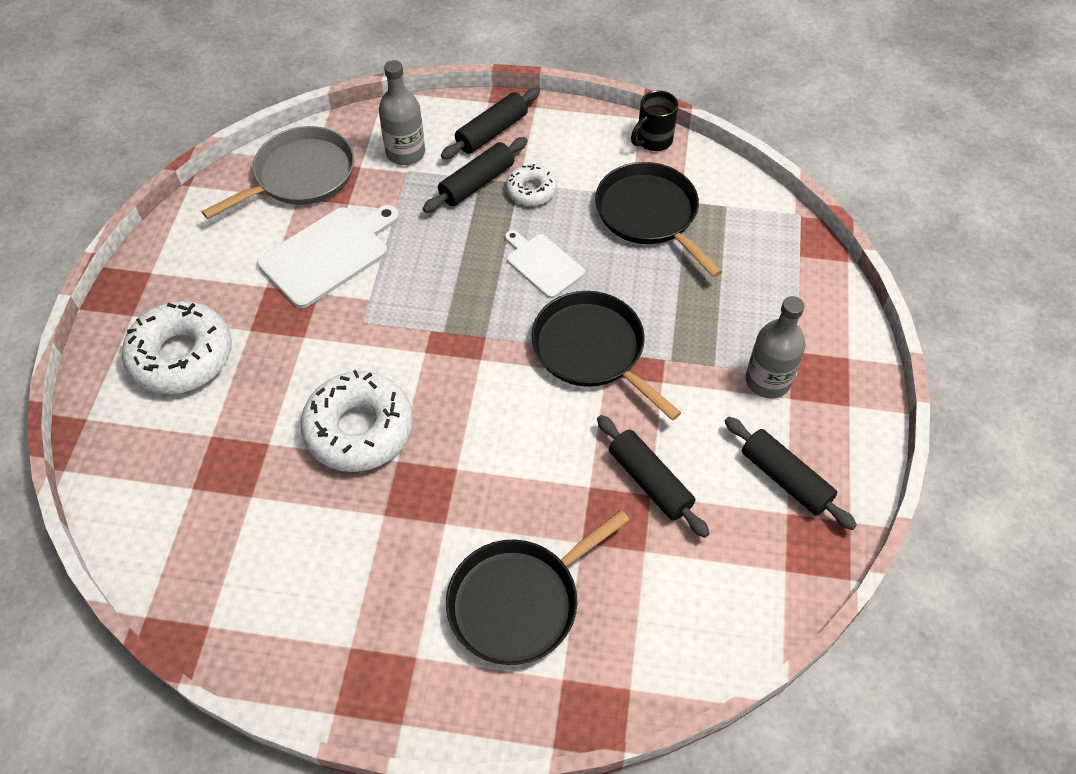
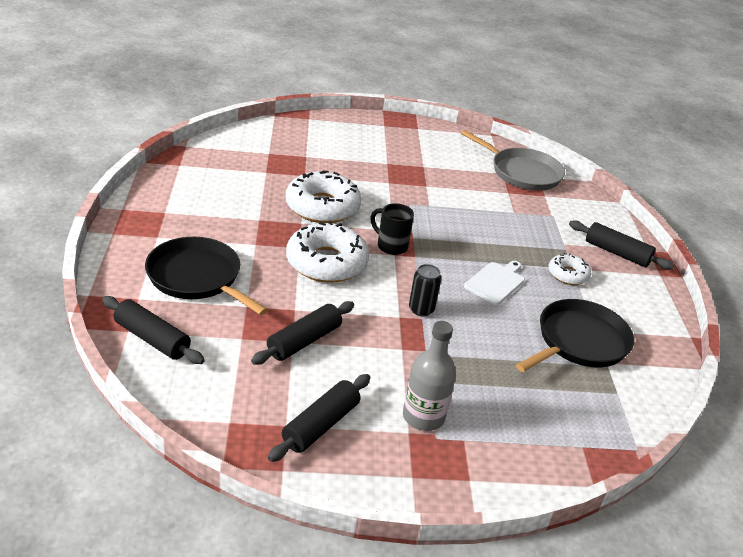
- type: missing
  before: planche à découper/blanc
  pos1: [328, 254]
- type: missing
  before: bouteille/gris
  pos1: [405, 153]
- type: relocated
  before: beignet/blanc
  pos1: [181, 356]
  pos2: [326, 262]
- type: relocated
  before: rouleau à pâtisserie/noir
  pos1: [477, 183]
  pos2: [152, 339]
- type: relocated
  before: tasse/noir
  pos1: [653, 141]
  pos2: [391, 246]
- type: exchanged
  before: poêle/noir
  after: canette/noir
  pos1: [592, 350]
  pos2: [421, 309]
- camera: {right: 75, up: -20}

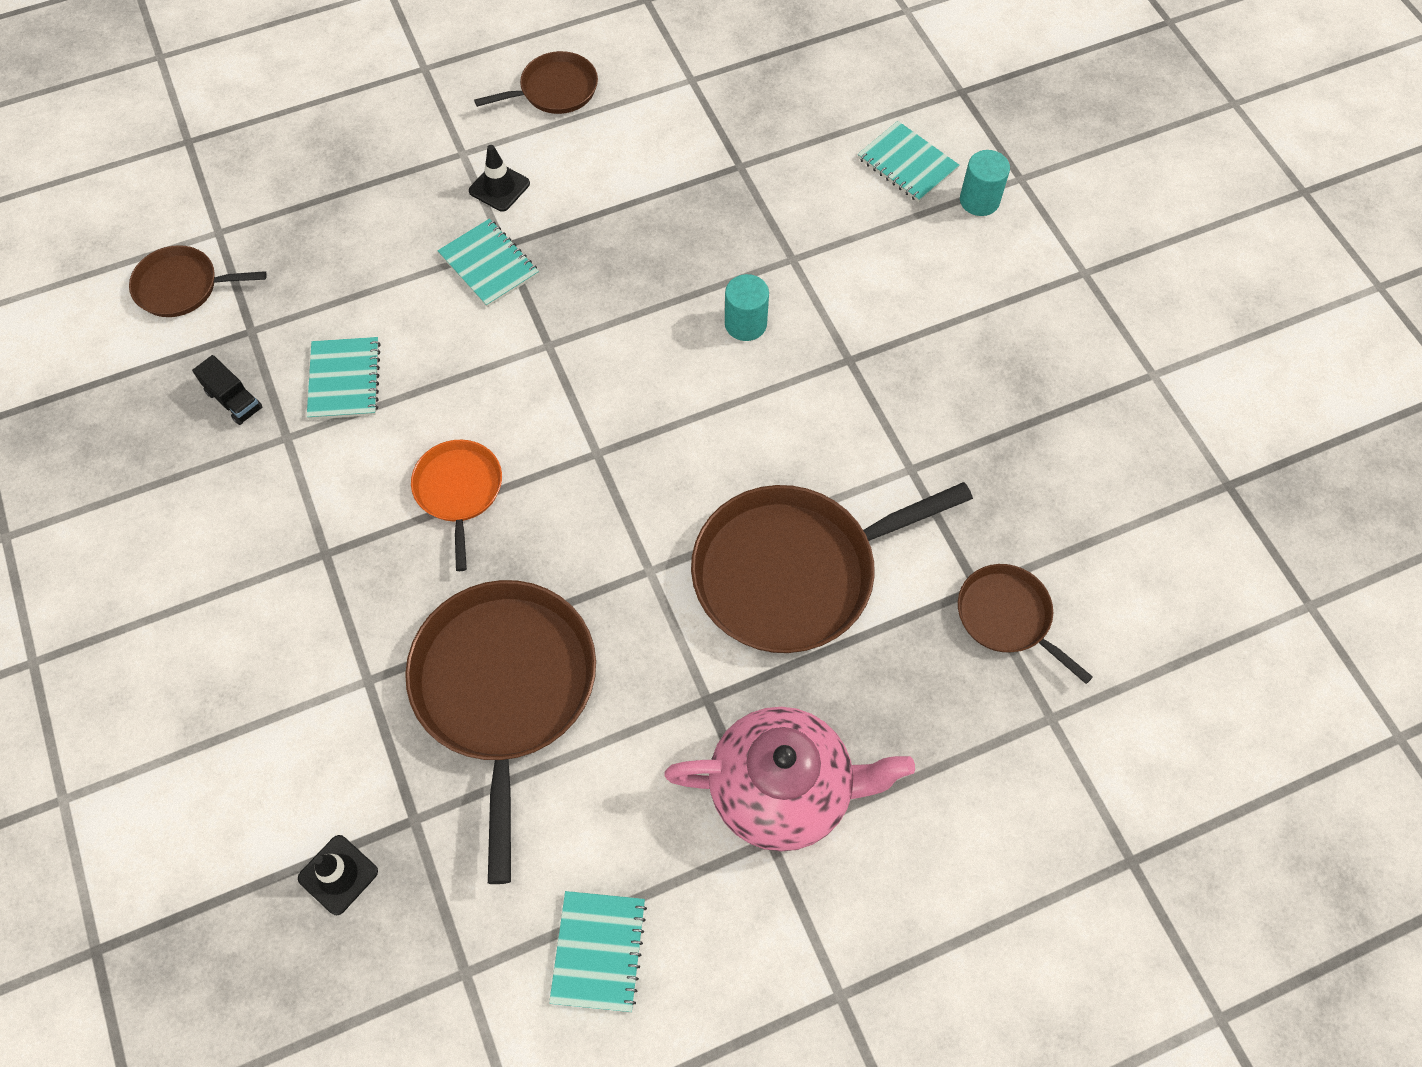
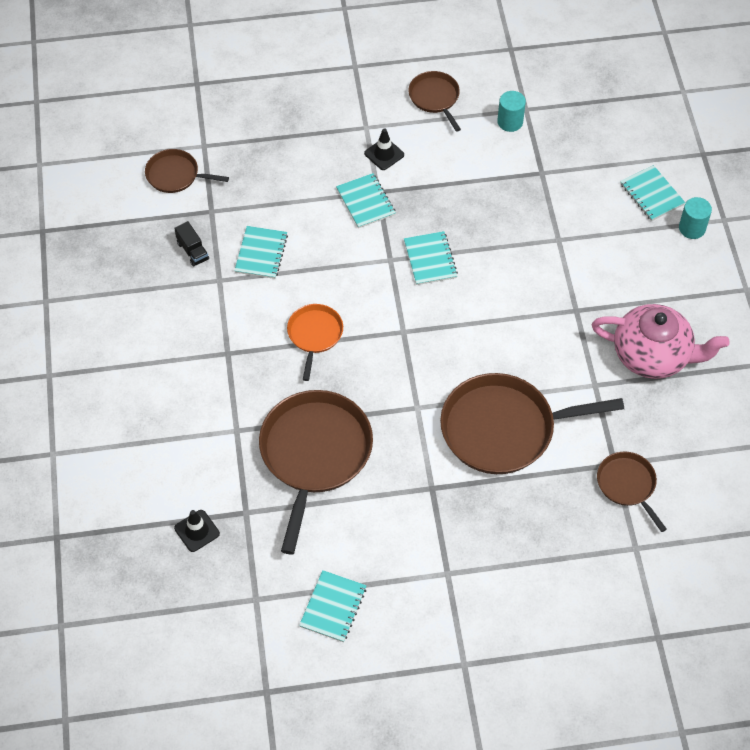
- type: appeared
  after: carnet/turquoise
  pos2: [430, 259]
- type: relocated
  before: théière/rose
  pos1: [783, 790]
  pos2: [653, 355]
- type: relocated
  before: cylindre/turquoise
  pos1: [745, 324]
  pos2: [510, 122]
- type: spun
  before: poêle/marron
  pos1: [555, 90]
  pos2: [435, 98]
  turn: -105
- camera: {right: 15, up: -5}

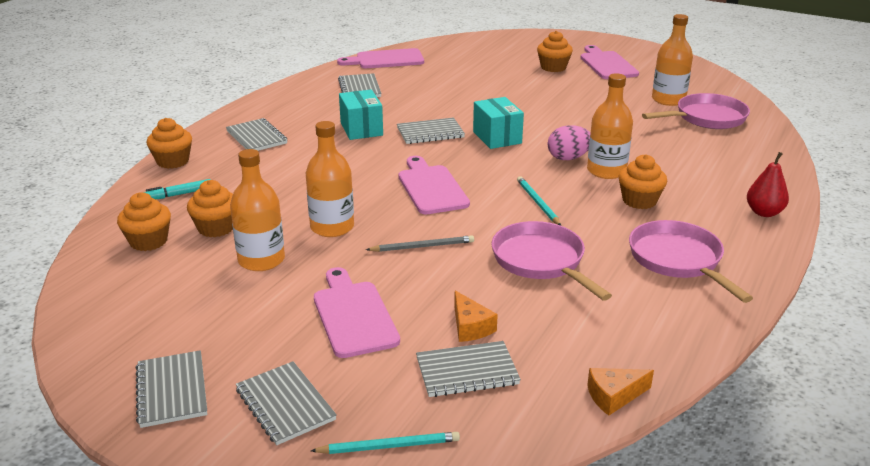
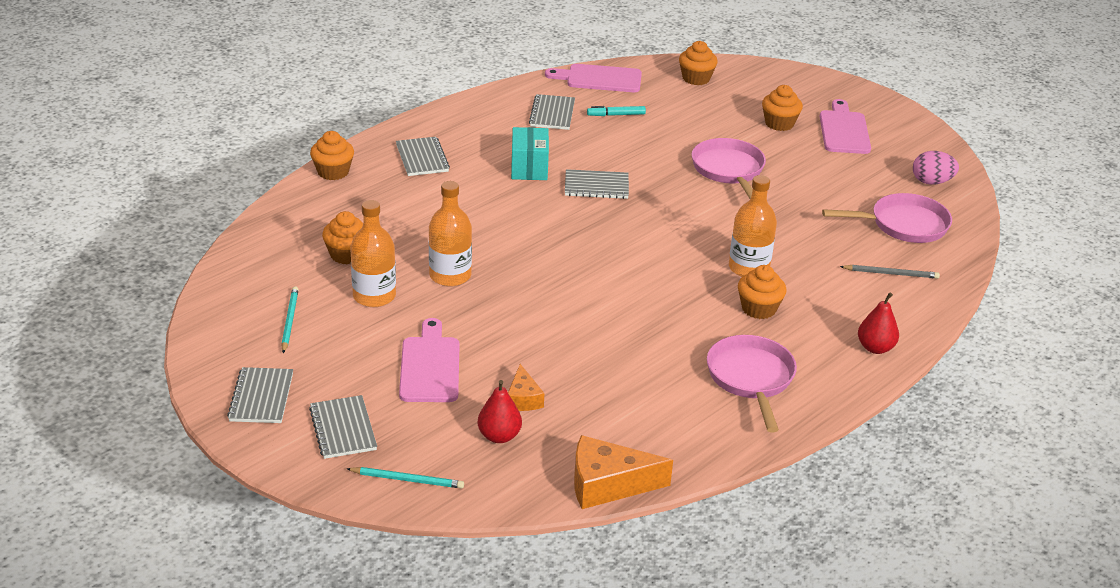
- type: missing
  before: planche à découper/rose
  pos1: [431, 188]
- type: missing
  before: boîte/turquoise
  pos1: [497, 137]
- type: missing
  before: bouteille/orange
  pos1: [668, 100]
- type: relocated
  before: muffin/orange
  pos1: [148, 241]
  pos2: [696, 78]
- type: relocated
  before: feutre/turquoise
  pos1: [178, 195]
  pos2: [616, 115]
- type: relocated
  before: crayon/gris
  pos1: [422, 246]
  pos2: [891, 273]
- type: relocated
  before: poêle/rose
  pos1: [541, 261]
  pos2: [729, 170]
- type: relocated
  before: crayon/turquoise
  pos1: [537, 203]
  pos2: [289, 321]
- type: relocated
  before: œuf/rose
  pos1: [568, 158]
  pos2: [931, 182]
- type: exchanged
  before: carnet/gris
  after: poire/rouge
  pos1: [467, 371]
  pos2: [499, 436]
- type: size
  before: fromage/orange
  pos1: [614, 396]
  pos2: [607, 484]
  scale: 1.75
- camera: {right: 15, up: 5}

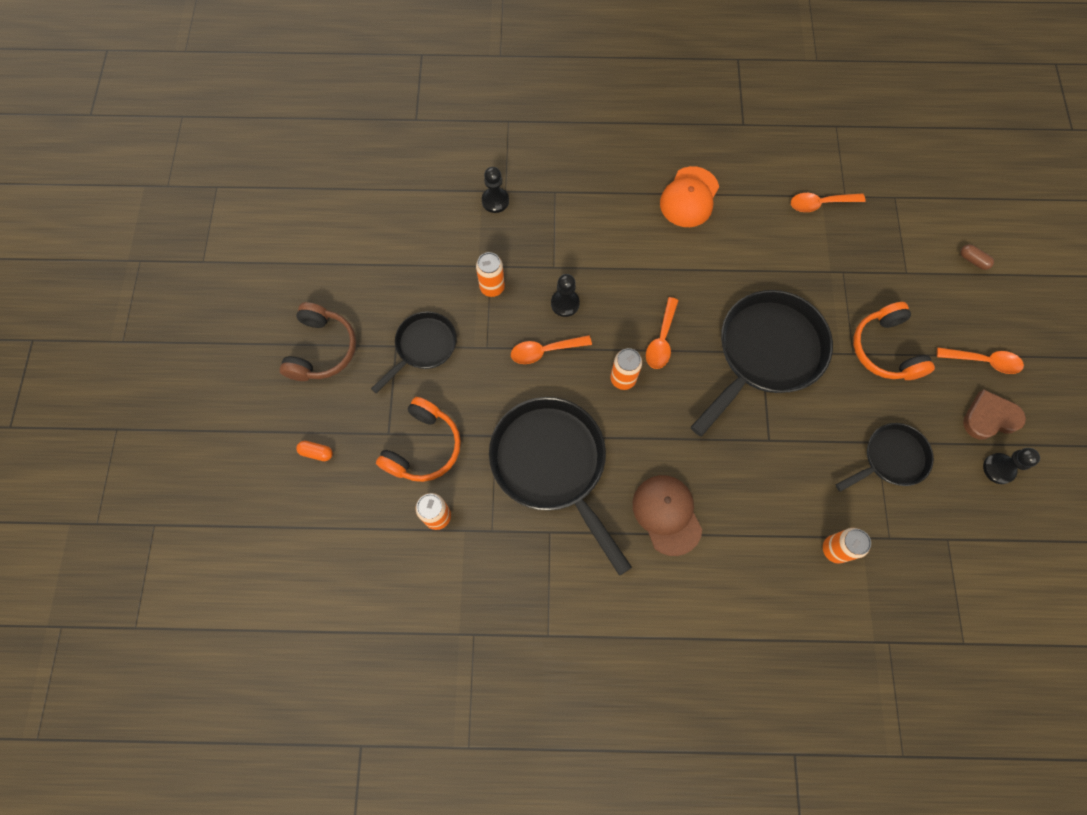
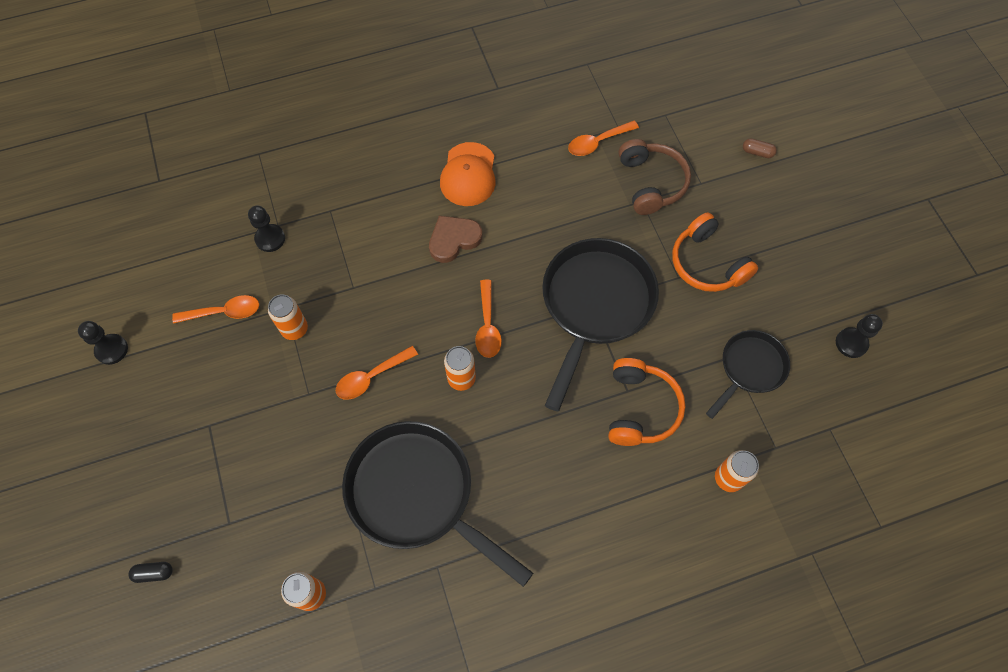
- type: missing
  before: poêle/noir
  pos1: [423, 347]
- type: missing
  before: casquette/marron
  pos1: [667, 514]
- type: relocated
  before: casque audio/marron
  pos1: [322, 349]
  pos2: [651, 183]
- type: relocated
  before: casque audio/orange
  pos1: [423, 447]
  pos2: [640, 408]
- type: relocated
  before: pion/noir
  pos1: [565, 303]
  pos2: [111, 350]
- type: relocated
  before: cuillère/orange
  pos1: [983, 361]
  pos2: [224, 312]
- type: relocated
  before: cœur/marron
  pos1: [989, 417]
  pos2: [453, 240]
- type: colour
  before: gélule/orange
  after: gélule/noir
  pos1: [316, 453]
  pos2: [154, 573]
- camera: {right: -20, up: -5}

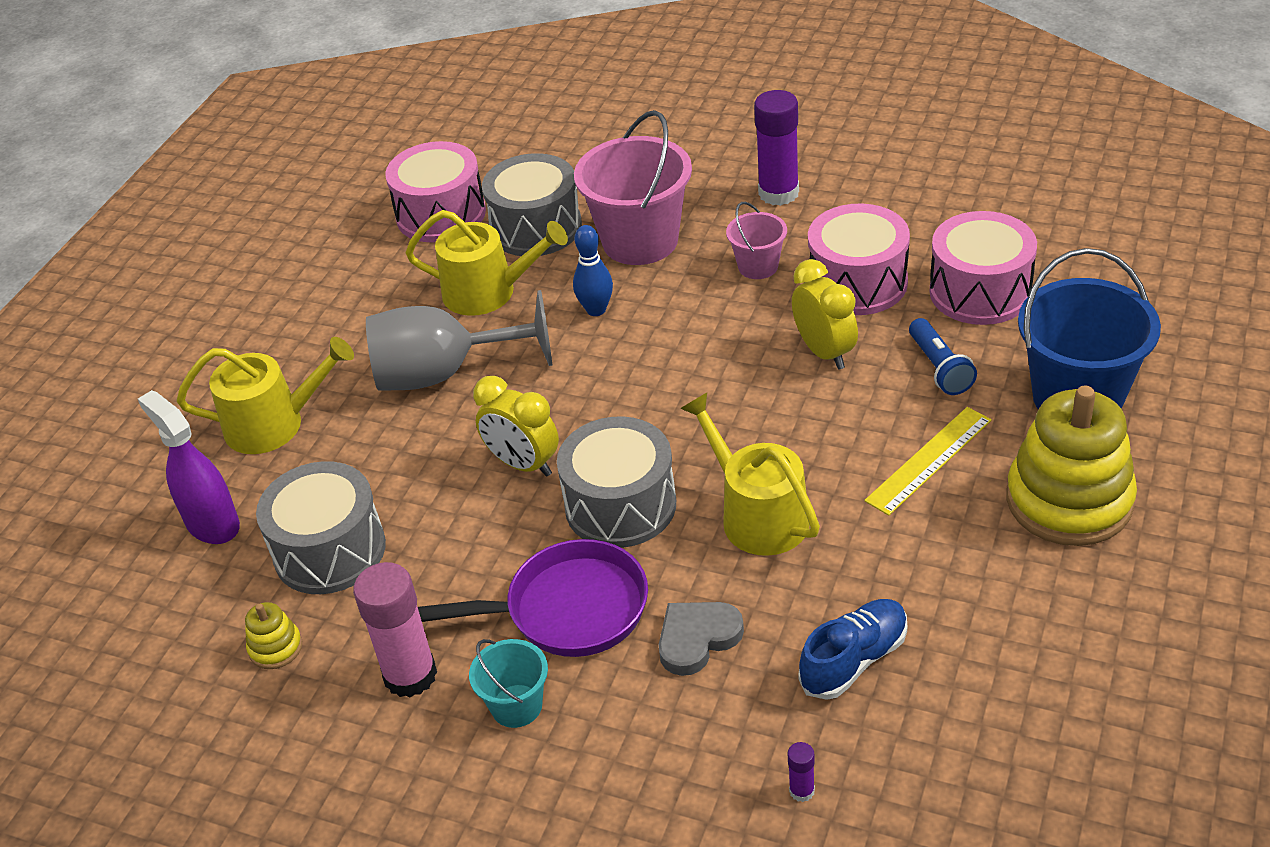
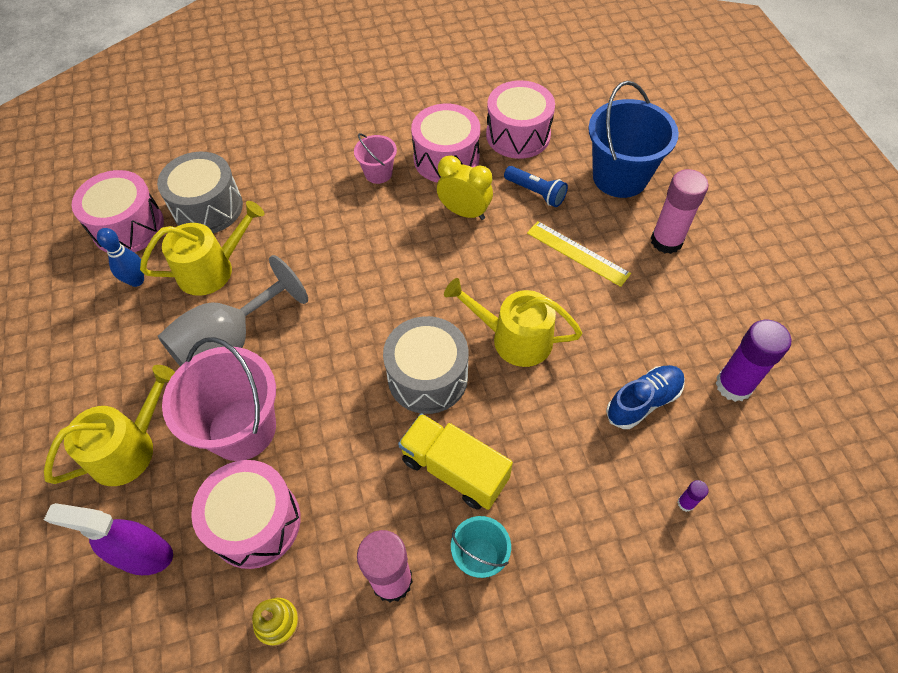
- type: missing
  before: réveil/jaune
  pos1: [523, 464]
- type: missing
  before: cœur/gris
  pos1: [697, 639]
- type: relocated
  before: quille/bleu
  pos1: [596, 310]
  pos2: [136, 280]
- type: relocated
  before: seau/rose
  pos1: [640, 241]
  pos2: [242, 429]
- type: relocated
  before: bâton de colle/violet
  pos1: [778, 193]
  pos2: [733, 385]
- type: exchanged
  before: poêle/violet
  after: camion/jaune
  pos1: [566, 610]
  pos2: [454, 469]
- type: exchanged
  before: jouet à empiler/jaune
  after: bâton de colle/rose
  pos1: [1069, 500]
  pos2: [666, 241]
- type: colour
  before: tambour/gris
  after: tambour/rose
  pos1: [330, 550]
  pos2: [255, 522]
- type: spun
  before: chaussure/bleu
  pos1: [854, 660]
  pos2: [643, 402]
  turn: 45
- type: spun
  before: règle/jaune
  pos1: [929, 460]
  pos2: [577, 253]
  turn: -60
- camera: {right: -40, up: 15}

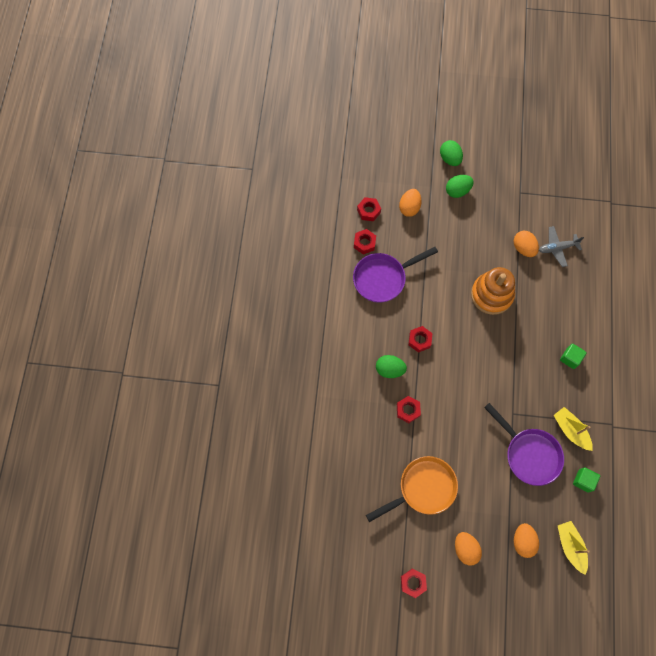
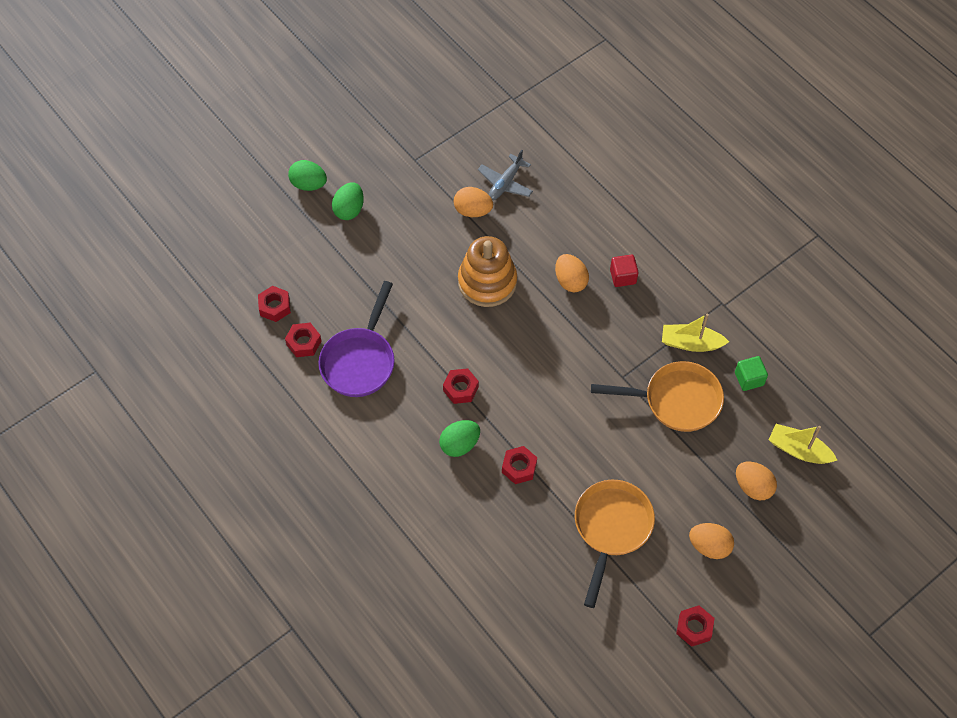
- type: relocated
  before: œuf/orange
  pos1: [409, 207]
  pos2: [570, 281]
- type: colour
  before: poêle/violet
  after: poêle/orange
  pos1: [529, 454]
  pos2: [676, 400]
- type: colour
  before: cube/vert
  after: cube/rouge
  pos1: [570, 358]
  pos2: [623, 276]
- camera: {right: -45, up: -10}

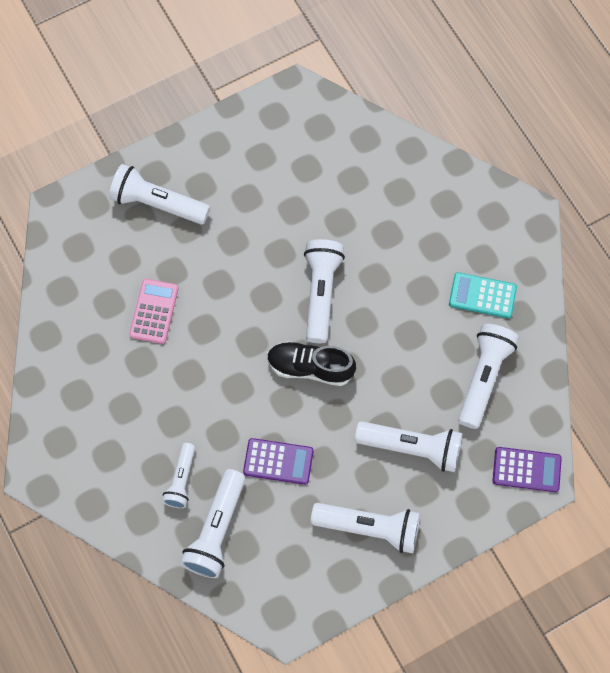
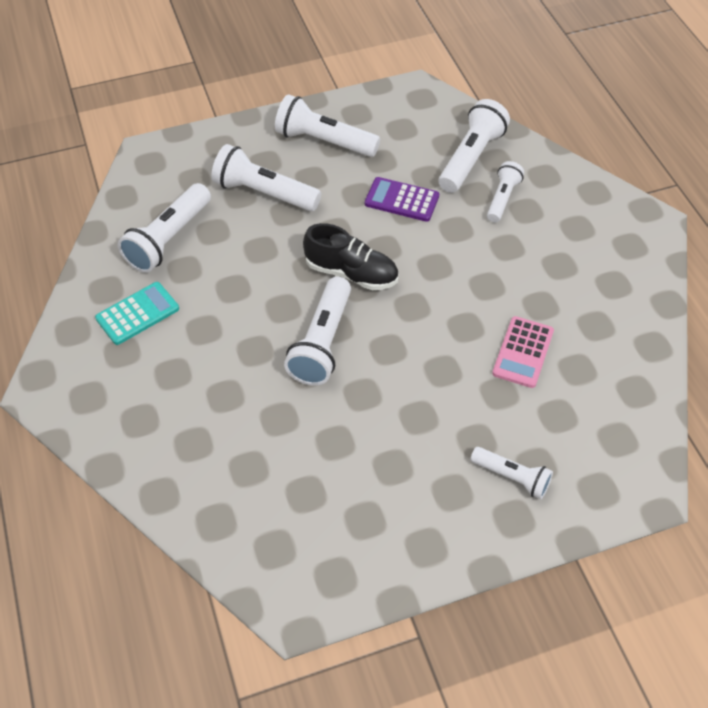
- type: missing
  before: calculatrice/violet
  pos1: [526, 469]
- type: spun
  before: calculatrice/turquoise
  pos1: [482, 295]
  pos2: [137, 314]
  turn: -60
- type: size
  before: lampe de poche/blanc
  pos1: [158, 204]
  pos2: [512, 477]
  scale: 0.61
- camera: {right: -170, up: -15}

